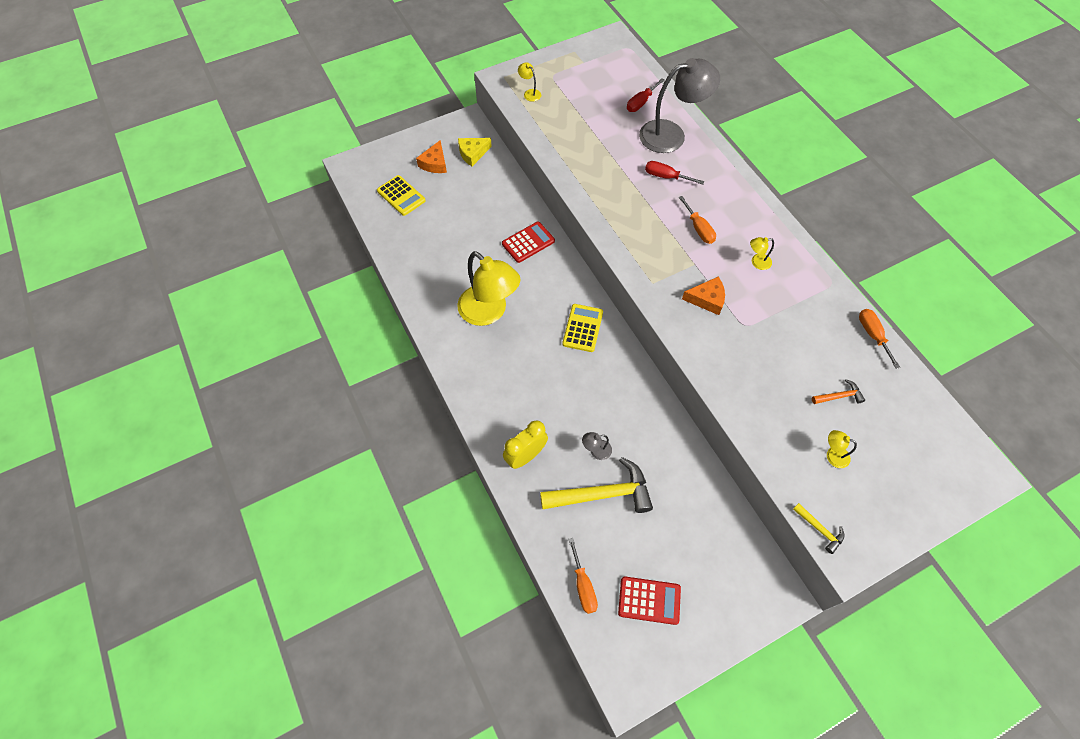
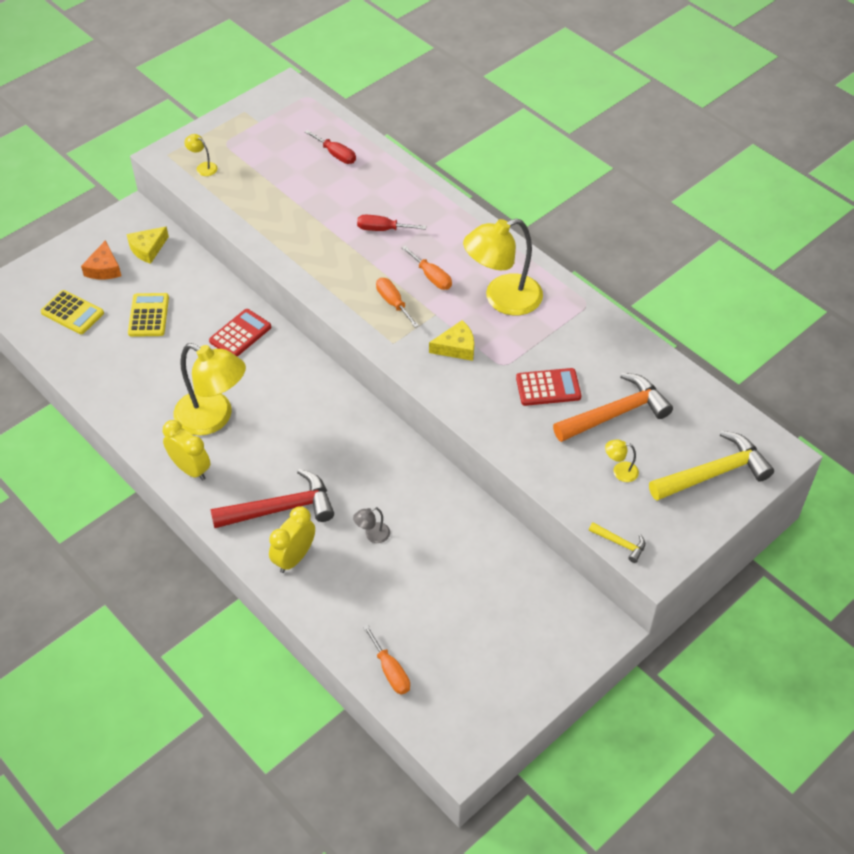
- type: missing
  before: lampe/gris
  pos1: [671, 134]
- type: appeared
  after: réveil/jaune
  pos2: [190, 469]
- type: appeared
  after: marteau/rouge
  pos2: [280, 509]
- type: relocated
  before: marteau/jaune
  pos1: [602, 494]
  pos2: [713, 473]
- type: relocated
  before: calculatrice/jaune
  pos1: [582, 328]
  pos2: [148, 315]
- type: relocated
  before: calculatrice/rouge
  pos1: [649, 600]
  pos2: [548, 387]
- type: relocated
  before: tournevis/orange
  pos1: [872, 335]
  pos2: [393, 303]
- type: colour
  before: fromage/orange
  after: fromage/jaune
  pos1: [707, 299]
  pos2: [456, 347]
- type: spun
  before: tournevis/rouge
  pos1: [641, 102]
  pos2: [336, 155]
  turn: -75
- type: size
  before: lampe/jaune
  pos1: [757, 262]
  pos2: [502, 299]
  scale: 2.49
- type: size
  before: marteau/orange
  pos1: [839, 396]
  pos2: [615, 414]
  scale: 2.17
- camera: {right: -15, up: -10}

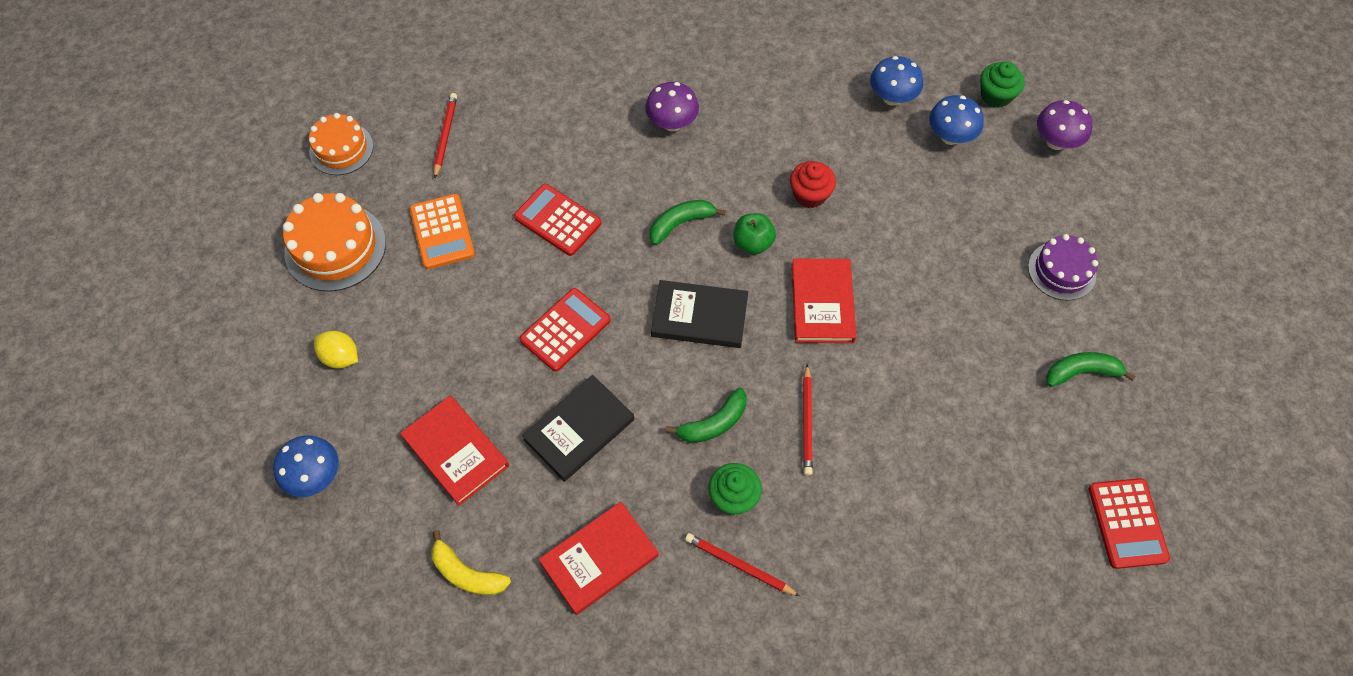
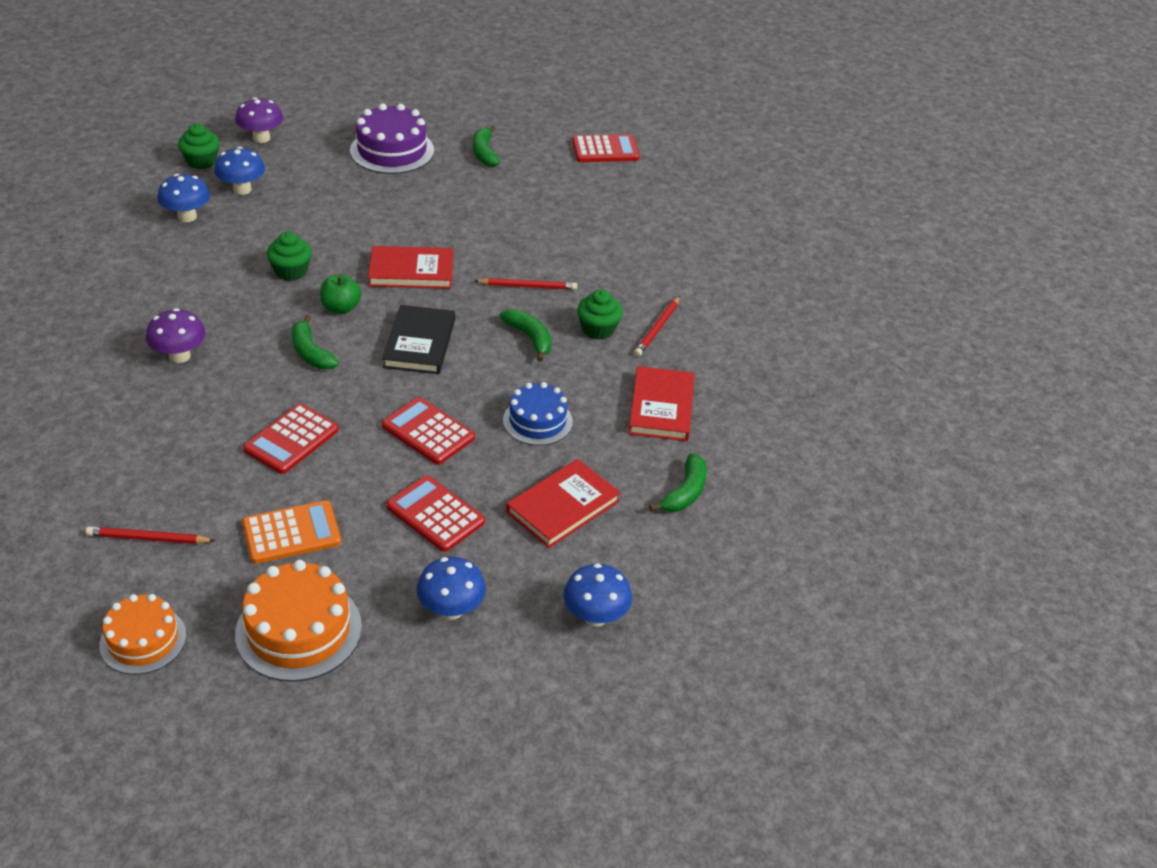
- type: appeared
  after: calculatrice/rouge
  pos2: [435, 514]
- type: exchanged
  before: citron/jaune
  after: champignon/bleu
  pos1: [341, 357]
  pos2: [451, 609]
- type: exchanged
  before: livre/noir
  after: gâteau/bleu
  pos1: [579, 430]
  pos2: [537, 421]
- type: colour
  before: banane/jaune
  after: banane/vert
  pos1: [467, 573]
  pos2: [685, 492]
- type: colour
  before: muffin/rouge
  after: muffin/vert
  pos1: [810, 194]
  pos2: [291, 271]
- type: spun
  before: livre/rouge
  pos1: [599, 559]
  pos2: [661, 407]
  turn: 45
- type: size
  before: gâteau/violet
  pos1: [1062, 271]
  pos2: [392, 150]
  scale: 1.51
- camera: {right: -95, up: -20}

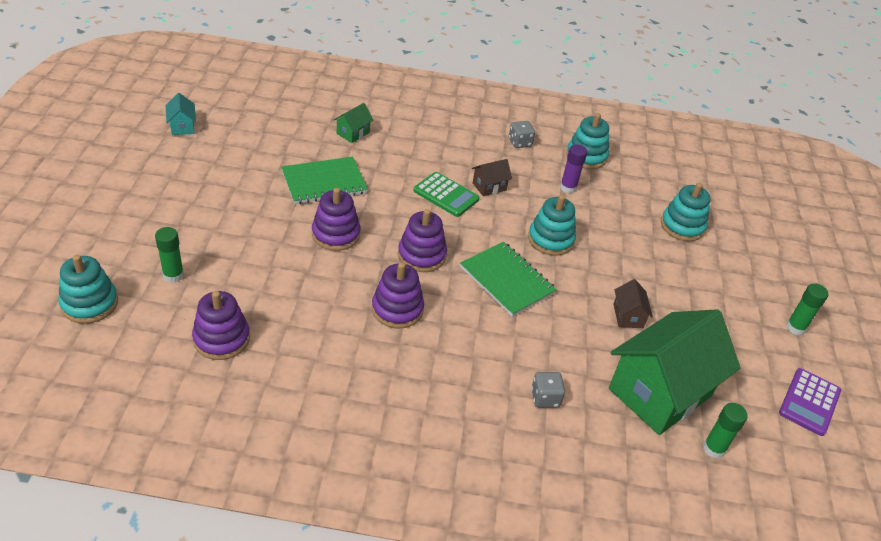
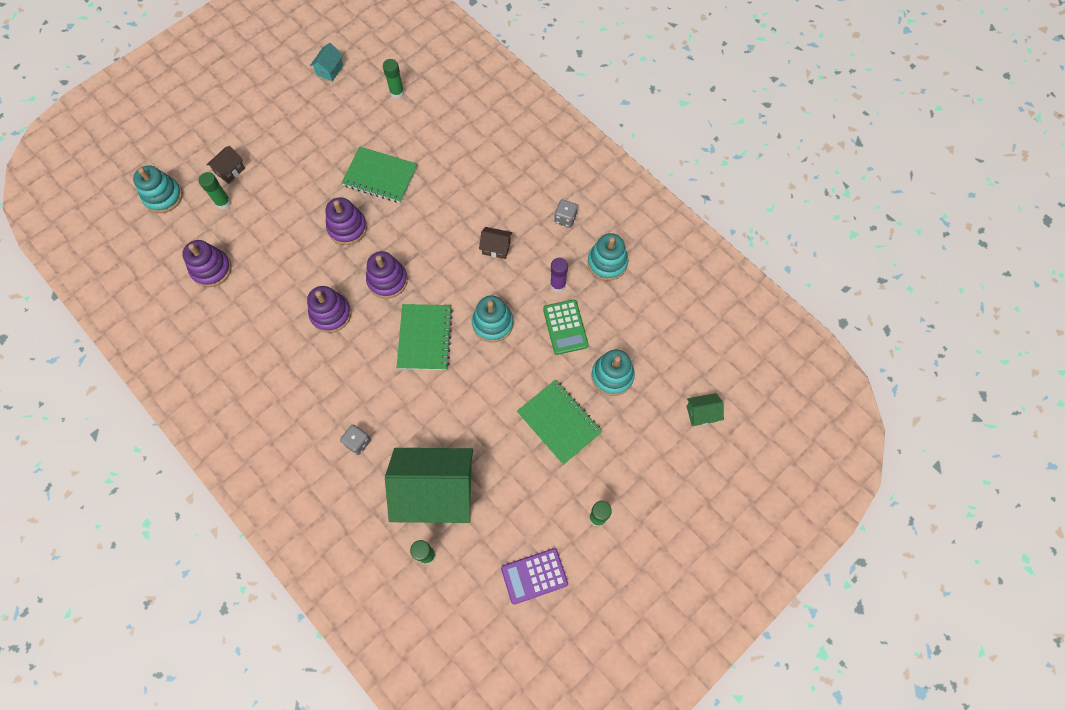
- type: appeared
  after: bâton de colle/vert
  pos2: [397, 92]
- type: appeared
  after: carnet/vert
  pos2: [559, 422]
- type: relocated
  before: maison/vert
  pos1: [353, 133]
  pos2: [701, 413]
- type: relocated
  before: calculatrice/vert
  pos1: [446, 195]
  pos2: [565, 327]
- type: relocated
  before: maison/marron
  pos1: [628, 316]
  pos2: [230, 170]
- camera: {right: 45, up: 25}

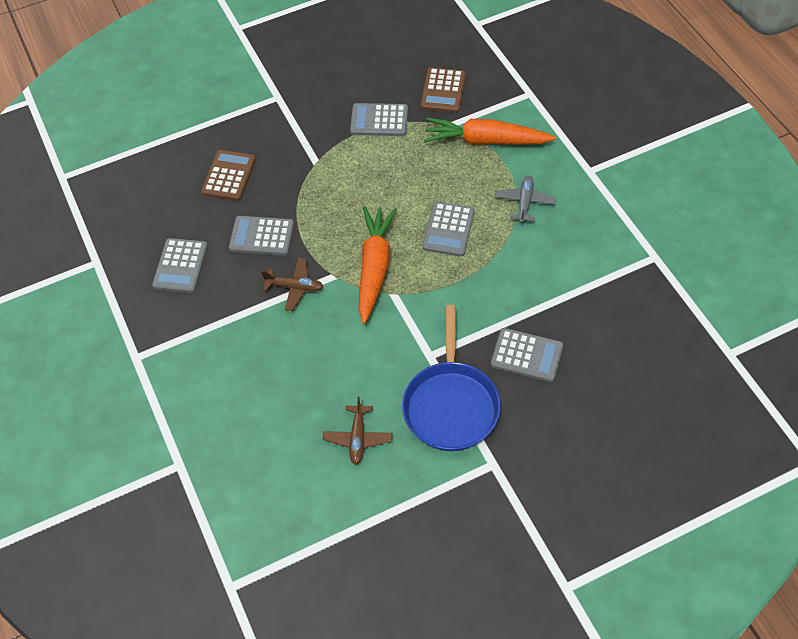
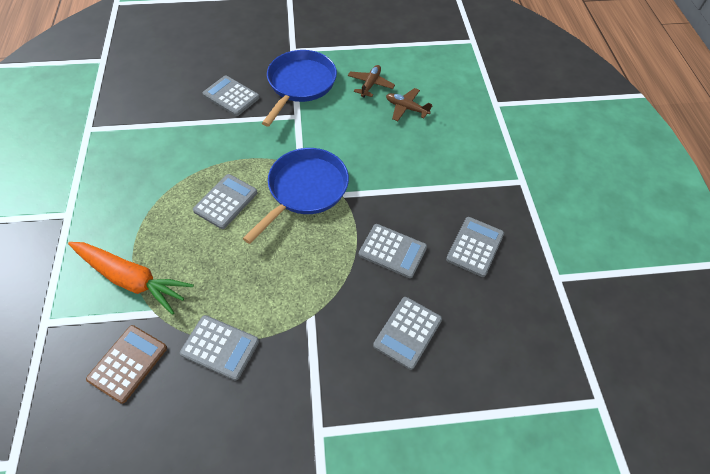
- type: missing
  before: avion/gris
  pos1: [525, 202]
- type: relocated
  before: avion/marron
  pos1: [294, 287]
  pos2: [406, 108]
- type: exchanged
  before: carotte/orange
  after: poêle/bleu
  pos1: [374, 267]
  pos2: [305, 190]
- type: colour
  before: calculatrice/marron
  after: calculatrice/gris
  pos1: [229, 176]
  pos2: [407, 332]
- camera: {right: -165, up: 0}

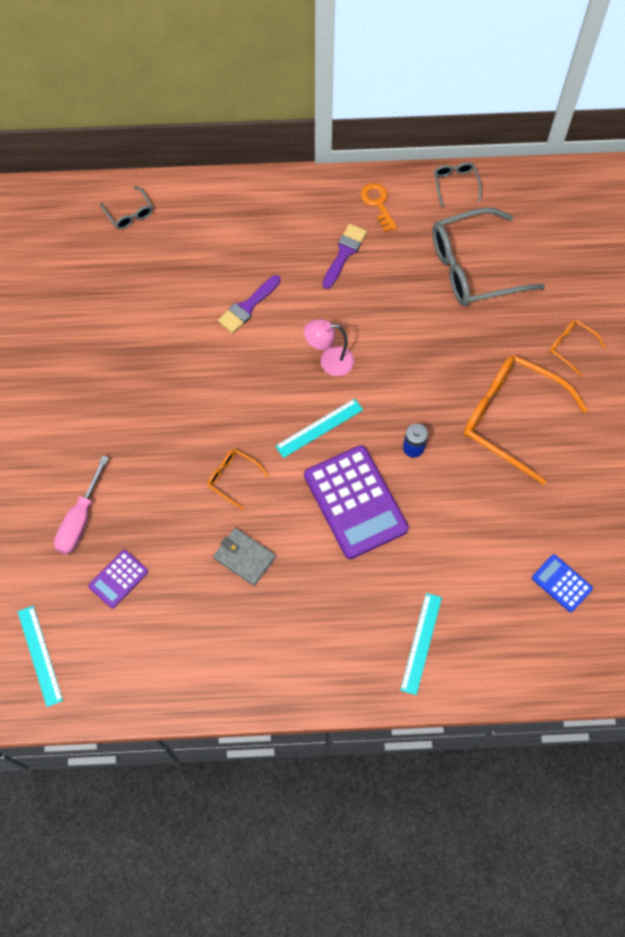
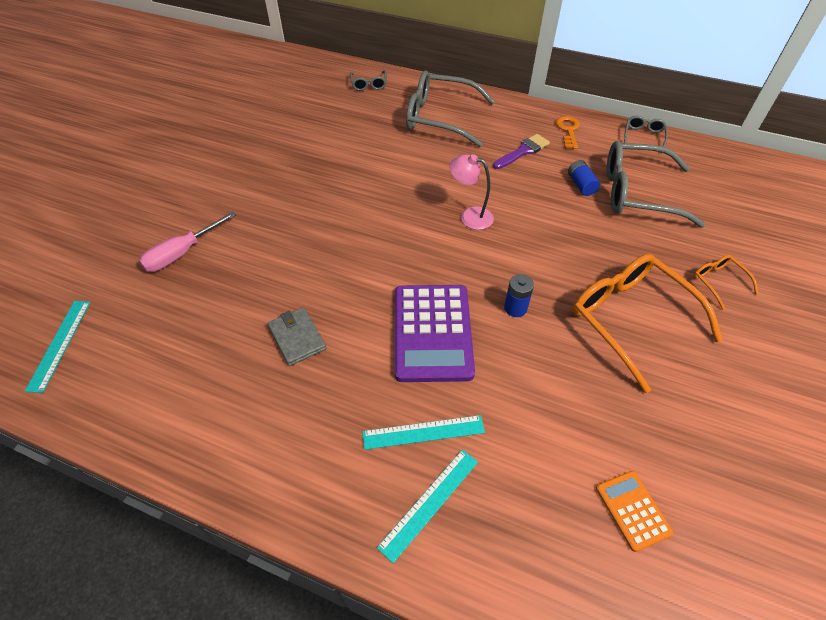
- type: missing
  before: calculatrice/violet
  pos1: [118, 579]
- type: missing
  before: lunettes/orange
  pos1: [233, 478]
- type: missing
  before: pinceau/violet
  pos1: [247, 307]
- type: appeared
  after: lunettes/gris
  pos2: [439, 118]
- type: appeared
  after: pile/bleu
  pos2: [581, 185]
- type: relocated
  before: règle/turquoise
  pos1: [319, 428]
  pos2: [423, 432]
- type: colour
  before: calculatrice/bleu
  after: calculatrice/orange
  pos1: [561, 583]
  pos2: [632, 510]
- camera: {right: 25, up: -15}

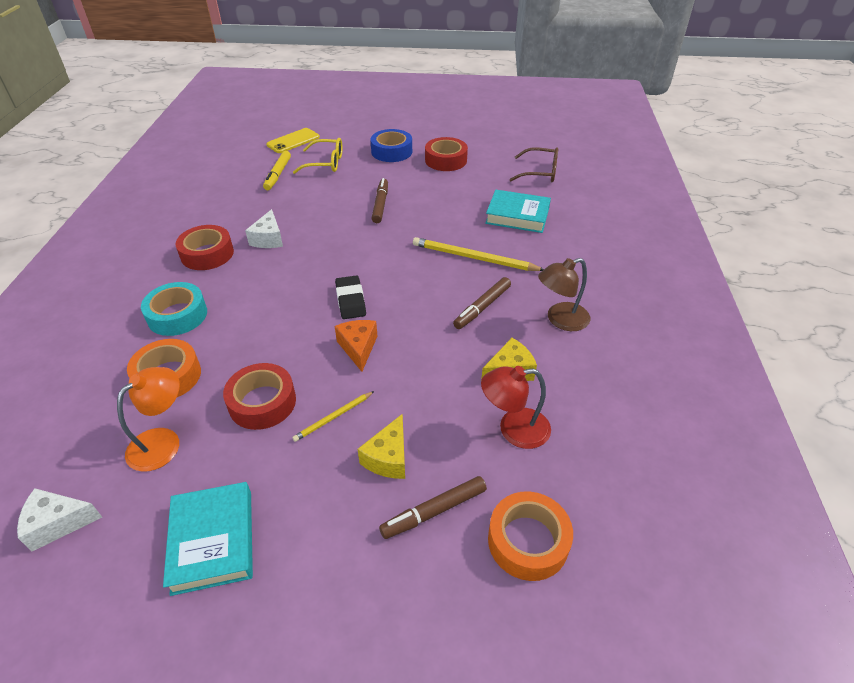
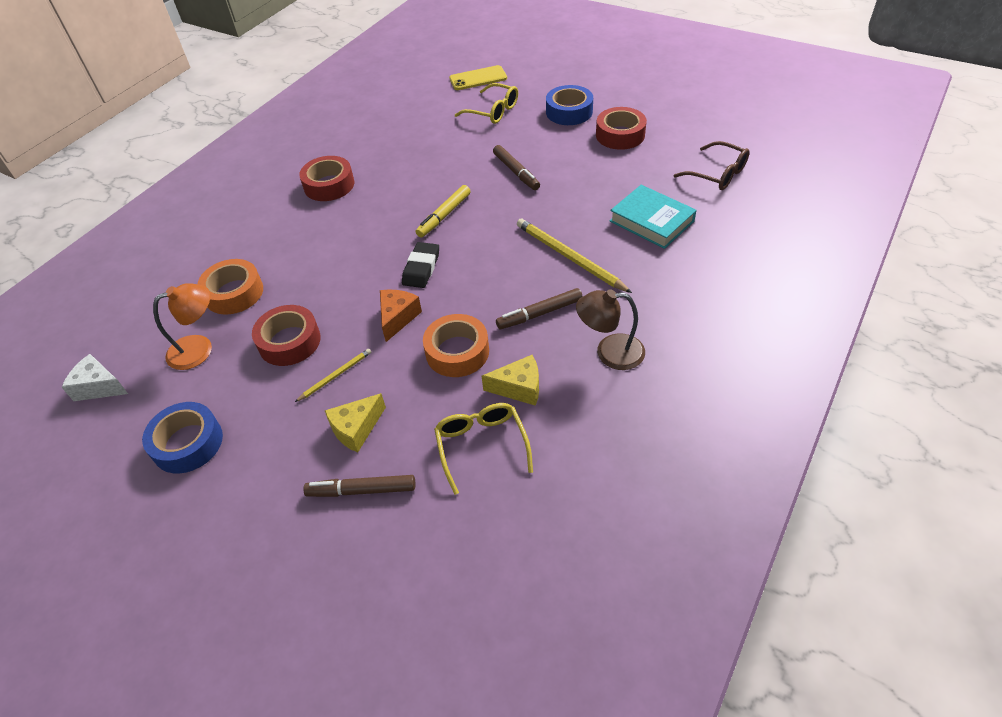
- type: missing
  before: ruban adhésif/turquoise
  pos1: [177, 315]
- type: missing
  before: fromage/blanc
  pos1: [268, 239]
- type: relocated
  before: feutre/jaune
  pos1: [278, 174]
  pos2: [444, 216]
- type: relocated
  before: ruban adhésif/orange
  pos1: [528, 541]
  pos2: [457, 352]
- type: exchanged
  before: livre/turquoise
  after: ruban adhésif/bleu
  pos1: [213, 540]
  pos2: [188, 443]
- type: exchanged
  before: lampe/rouge
  after: lunettes/jaune
  pos1: [513, 429]
  pos2: [481, 445]
- type: spun
  before: crayon/jaune
  pos1: [333, 417]
  pos2: [336, 376]
  turn: 150
- type: spun
  before: feutre/marron
  pos1: [380, 204]
  pos2: [516, 172]
  turn: 120
- camera: {right: 30, up: 5}

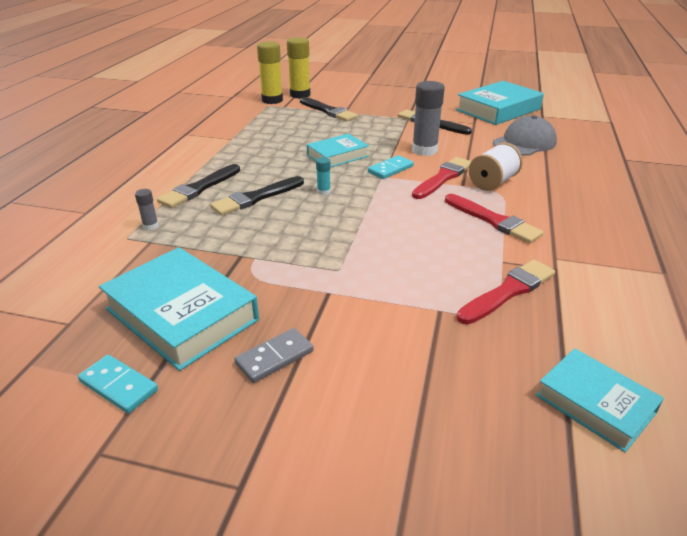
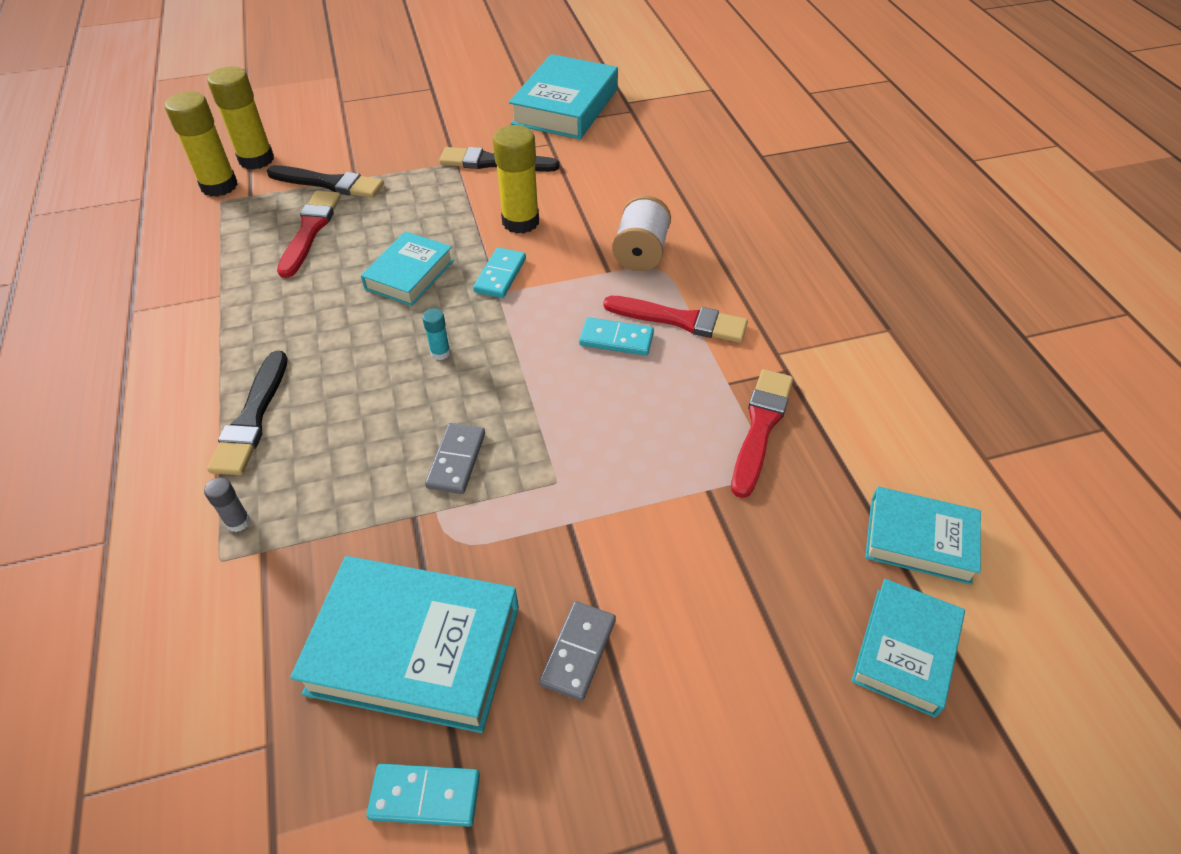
- type: missing
  before: pinceau/noir
  pos1: [256, 198]
- type: missing
  before: casquette/gris
  pos1: [524, 143]
- type: appeared
  after: domino/gris
  pos2: [456, 460]
- type: appeared
  after: domino/turquoise
  pos2: [616, 339]
- type: appeared
  after: livre/turquoise
  pos2: [905, 651]
- type: relocated
  before: pinceau/rouge
  pos1: [443, 178]
  pos2: [310, 230]
- type: colour
  before: bâton de colle/gris
  after: bâton de colle/jaune
  pos1: [424, 150]
  pos2: [520, 222]
- camera: {right: -30, up: 15}

